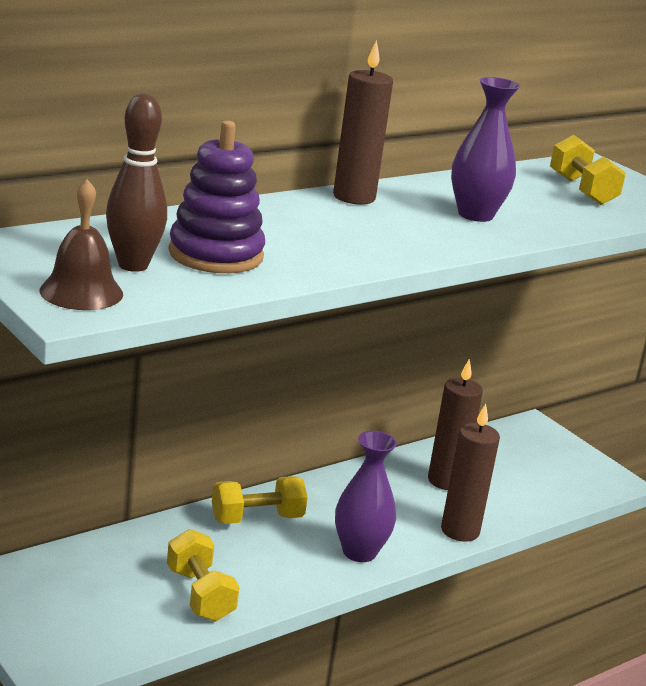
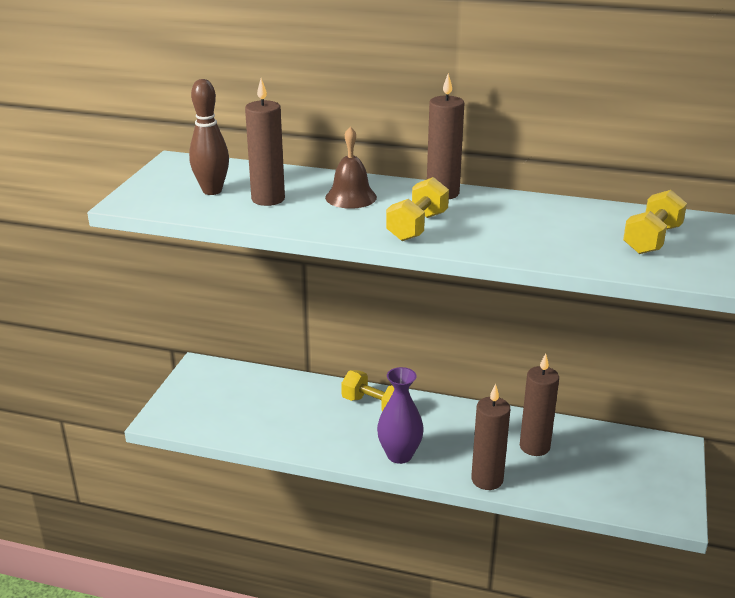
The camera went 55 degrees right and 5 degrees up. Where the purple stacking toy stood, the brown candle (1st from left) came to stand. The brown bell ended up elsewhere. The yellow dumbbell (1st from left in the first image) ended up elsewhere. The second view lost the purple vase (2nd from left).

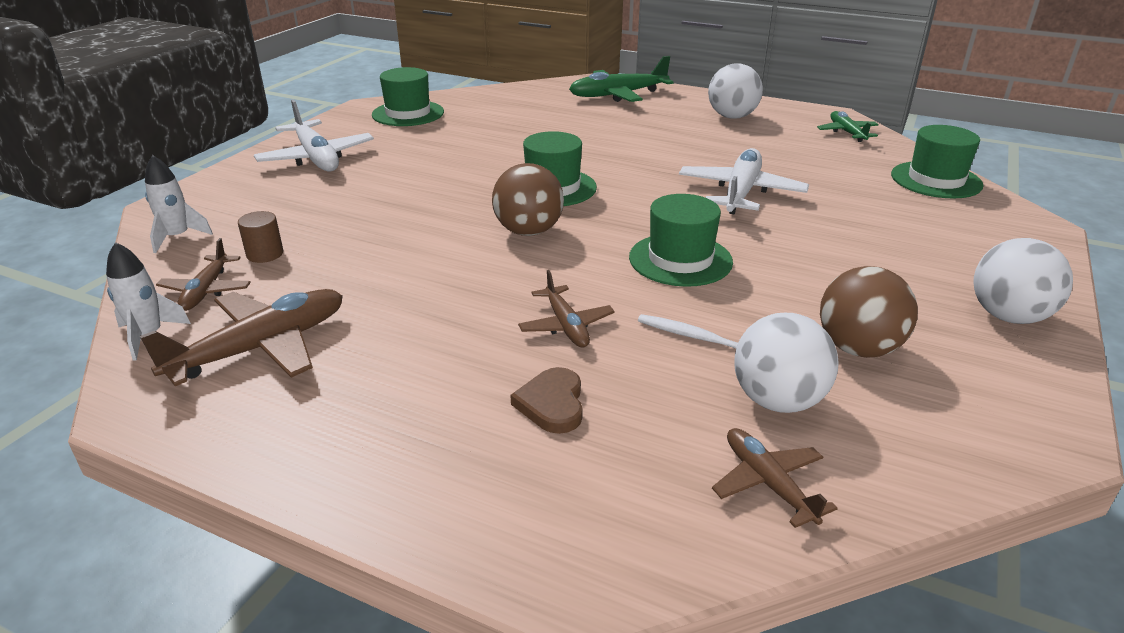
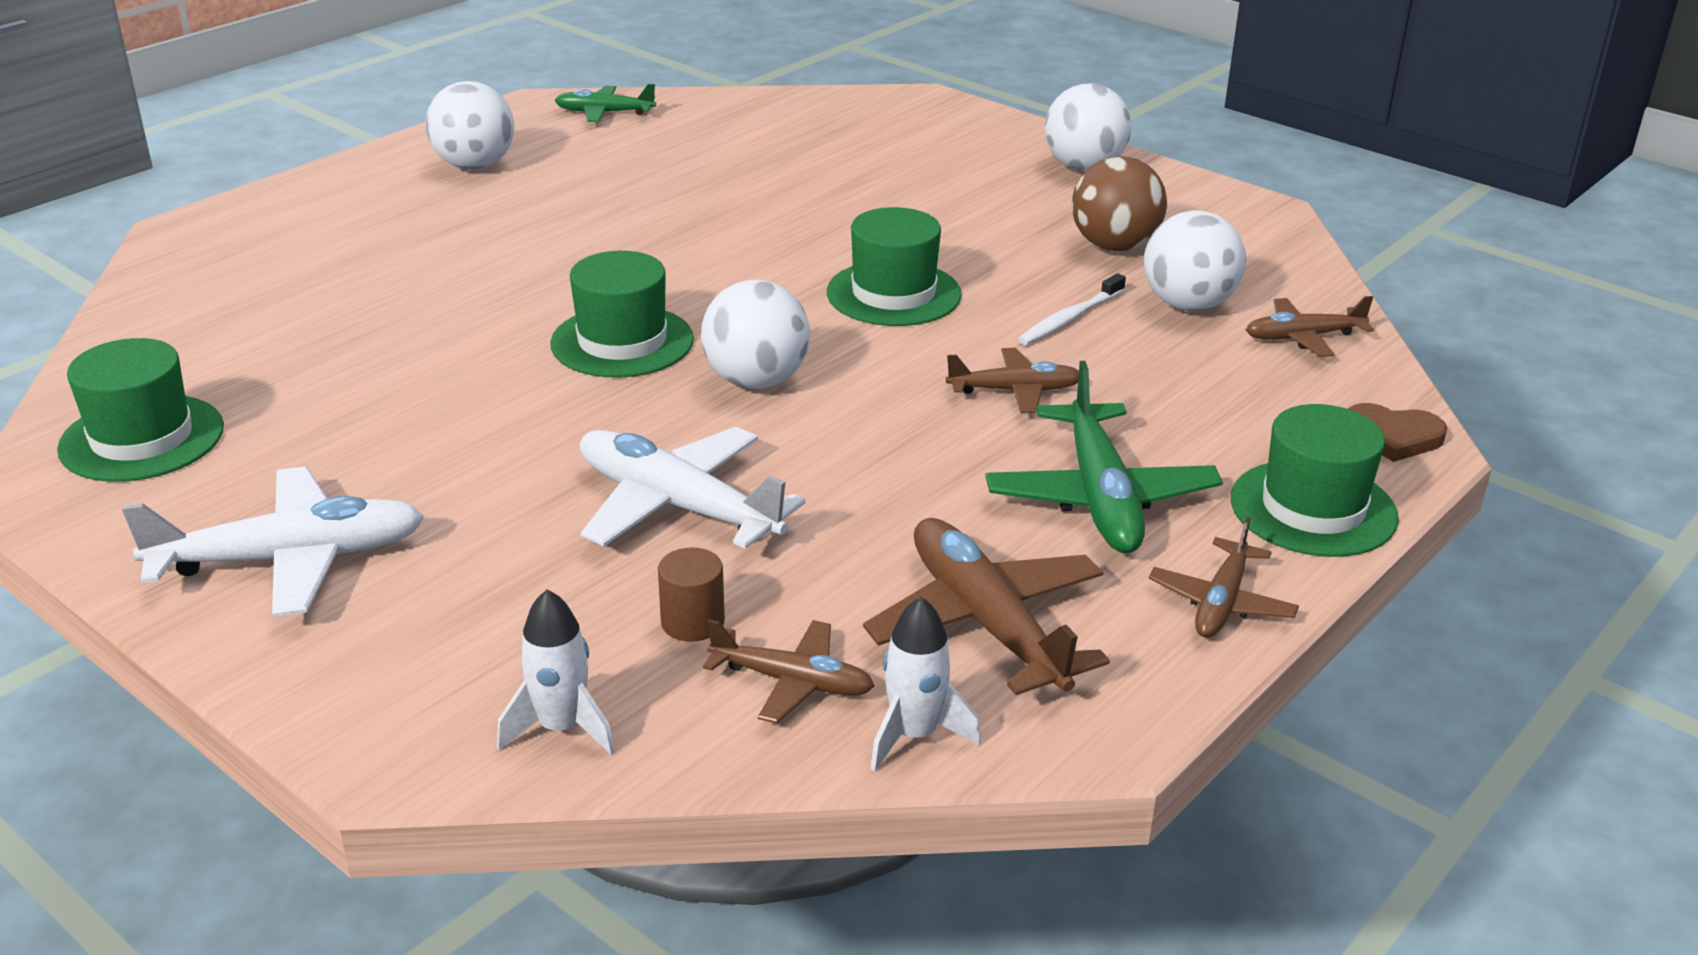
The camera went 75 degrees left and 0 degrees up. The white plane (2nd from left) ended up elsewhere. What was the brown ball (1st from left) turned into the white ball (2nd from left). The green plane (1st from left in the first image) ended up elsewhere. The second view gained the brown plane (4th from left). The green hat (4th from left) ended up elsewhere. The brown heart ended up elsewhere.

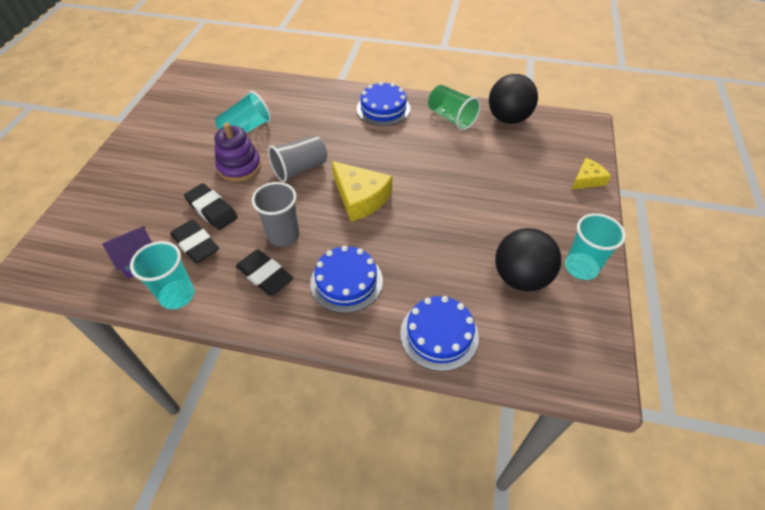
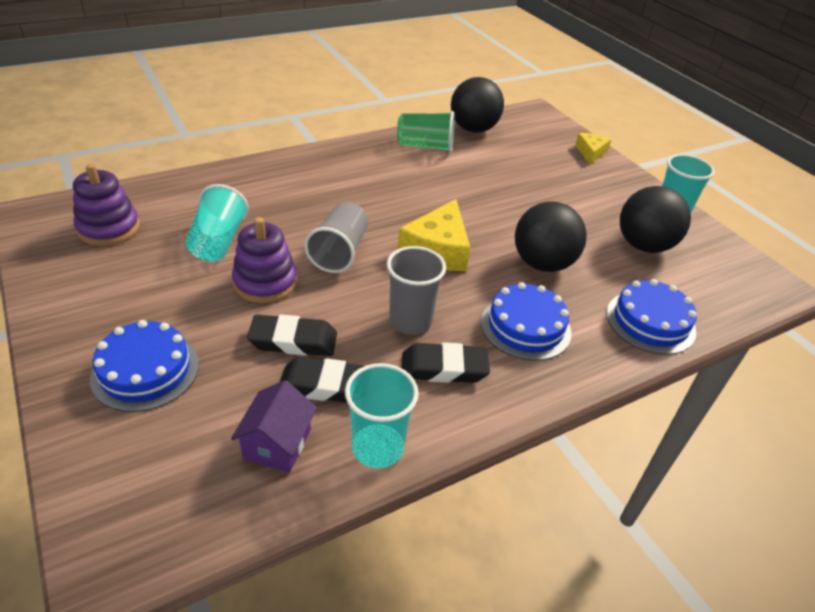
The camera went 45 degrees left and 10 degrees down. The second view gained the purple stacking toy (1st from left). The blue cake (2nd from left in the first image) ended up elsewhere. The yellow cheese (1st from left) ended up facing another way, 105 degrees clockwise from before. The second view gained the black ball (2nd from left).

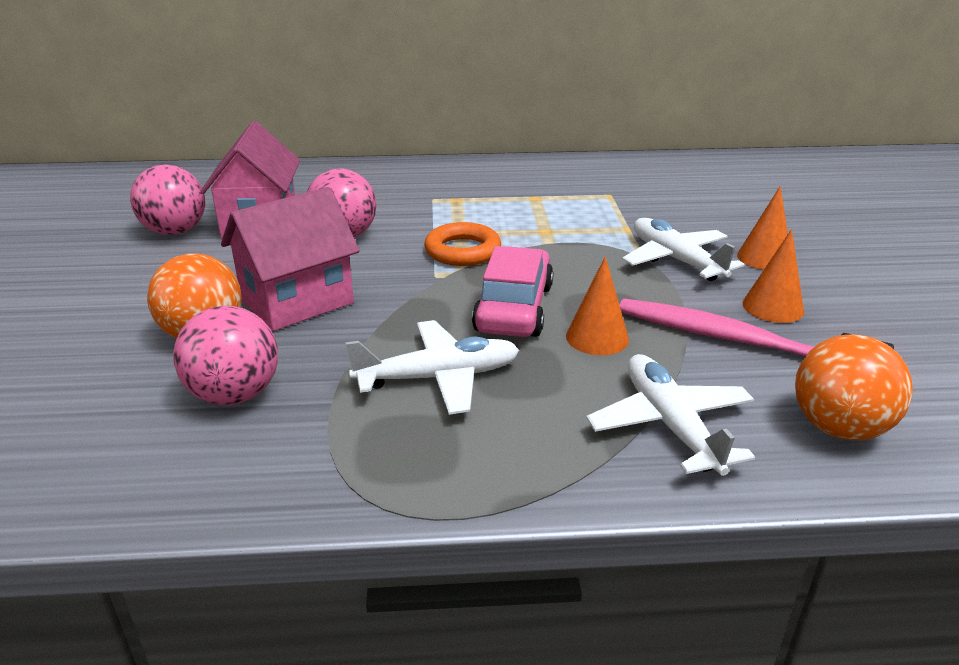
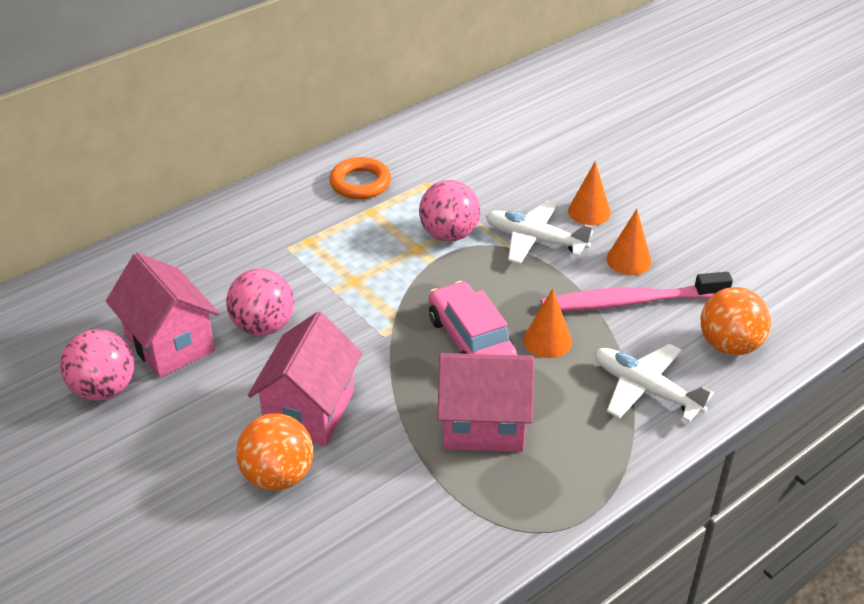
The camera went 35 degrees left and 10 degrees up. The orange ring ended up elsewhere. The pink ball (2nd from left in the first image) ended up elsewhere. Where the white plane (1st from left) stood, the pink house (3rd from left) came to stand.

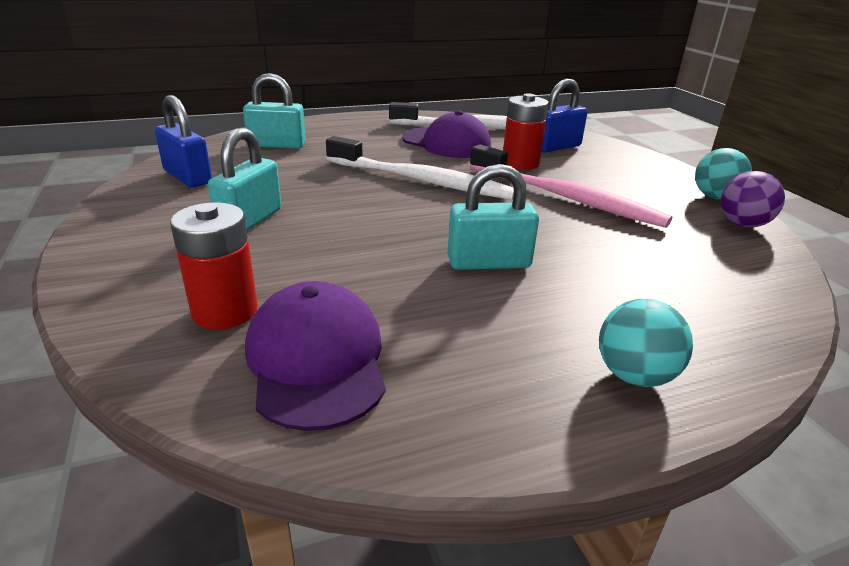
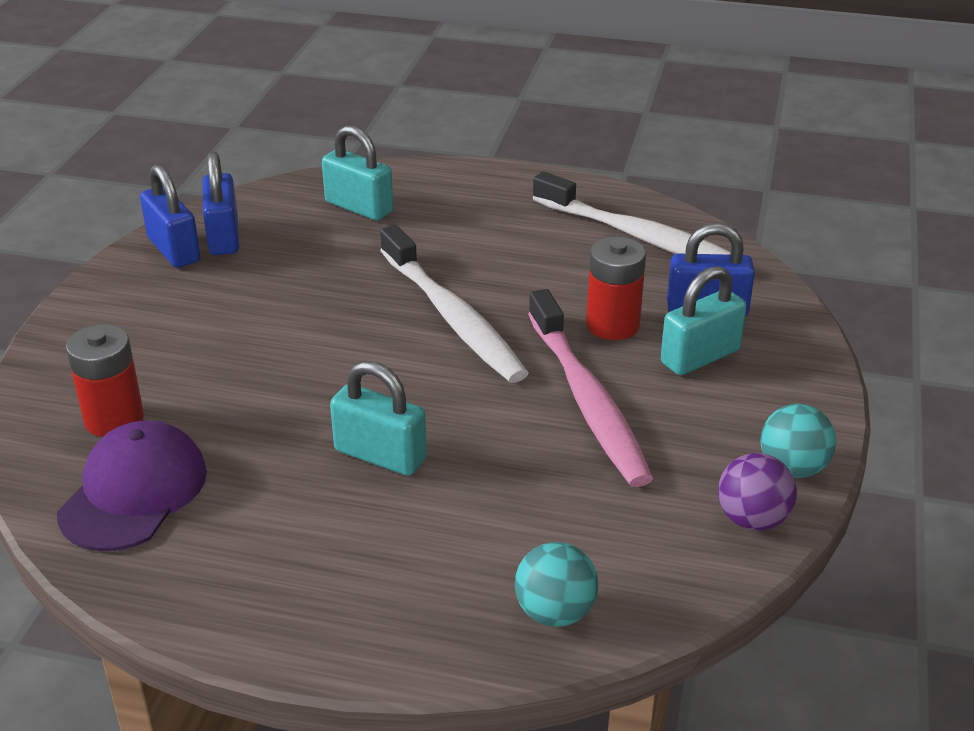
The camera went 35 degrees right and 5 degrees up. The second view gained the blue padlock (1st from left). The turquoise ball (1st from left) ended up elsewhere. The turquoise padlock (1st from left in the first image) ended up elsewhere. The second view lost the purple cap (2nd from left).

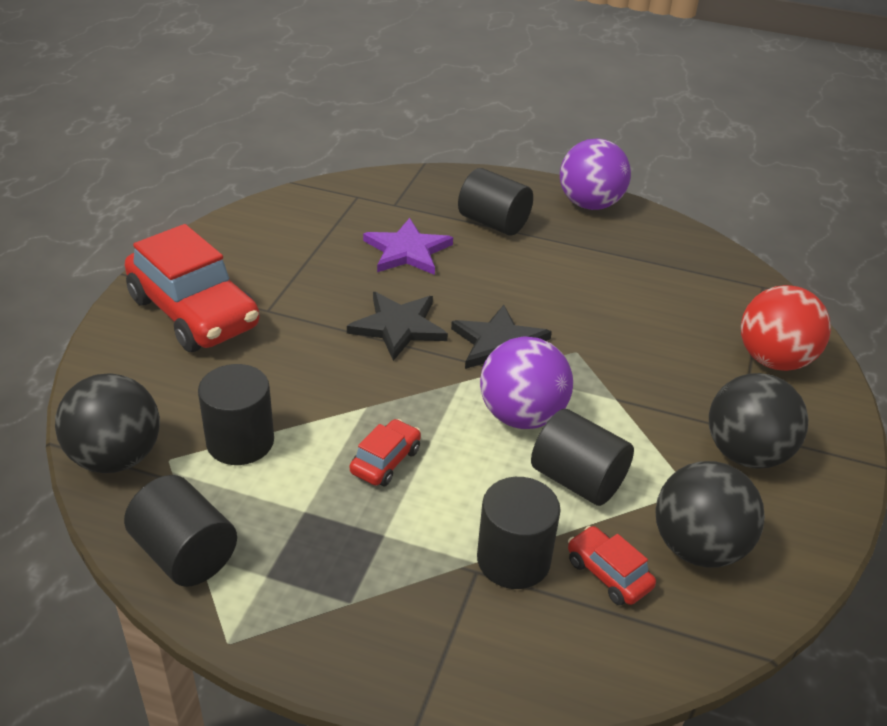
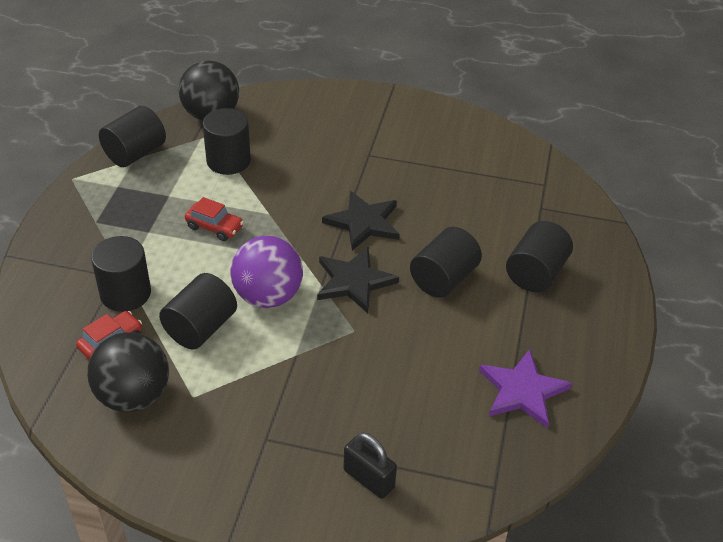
The camera went 85 degrees right and 5 degrees up. Where the red ball stood, the black padlock came to stand. The second view gained the black cylinder (5th from left). The purple star ended up elsewhere. The second view lost the red car (1st from left). The second view lost the purple ball (2nd from left). The second view lost the black ball (3rd from left).

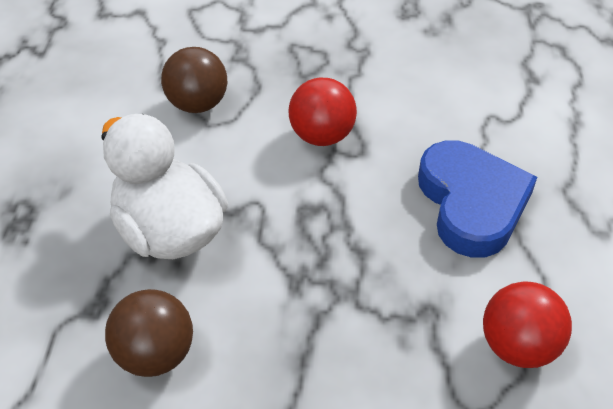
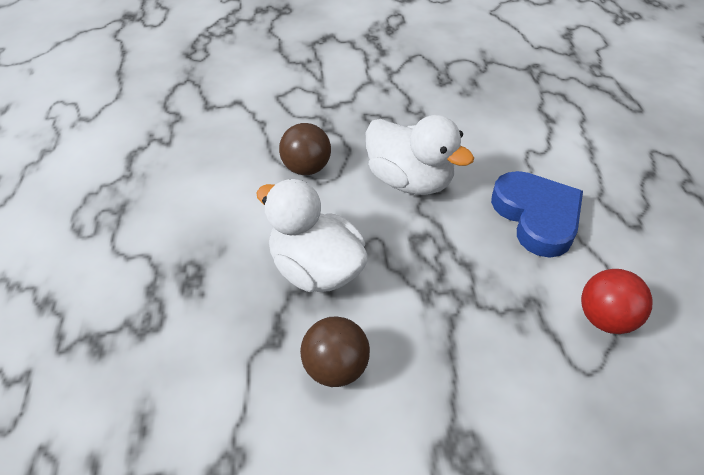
The camera went 10 degrees left and 0 degrees up. Where the red ball (1st from left) stood, the white duck (2nd from left) came to stand.

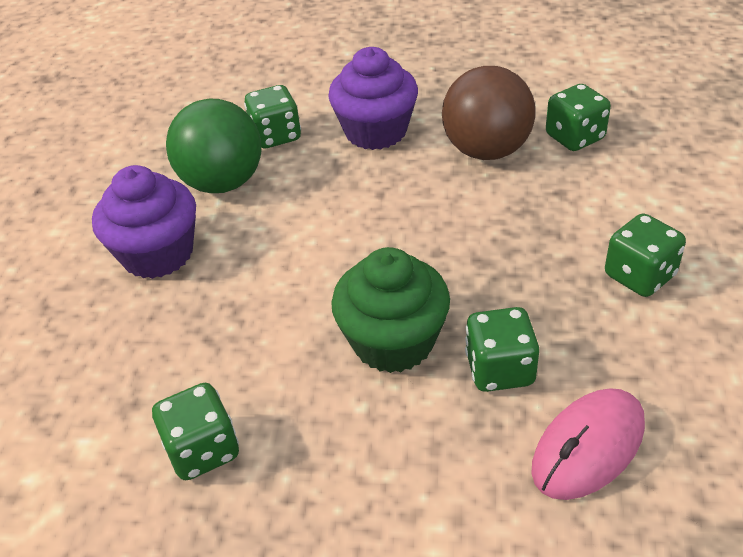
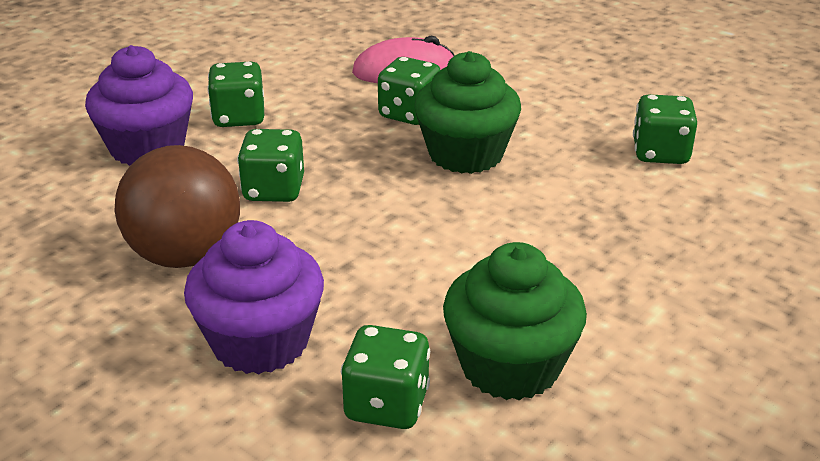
The camera went 150 degrees left and 10 degrees down. The purple cupcake (1st from left) ended up elsewhere. The green dice (4th from left in the first image) ended up elsewhere. Where the green ball stood, the green cupcake (2nd from left) came to stand.

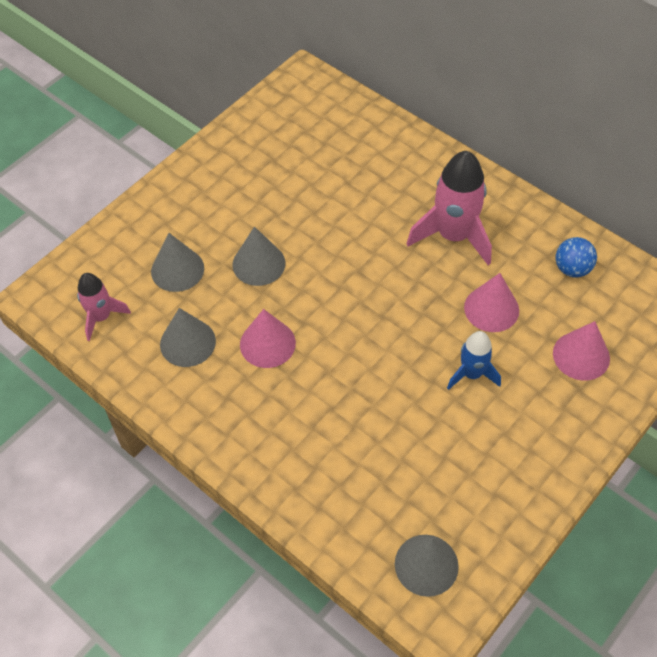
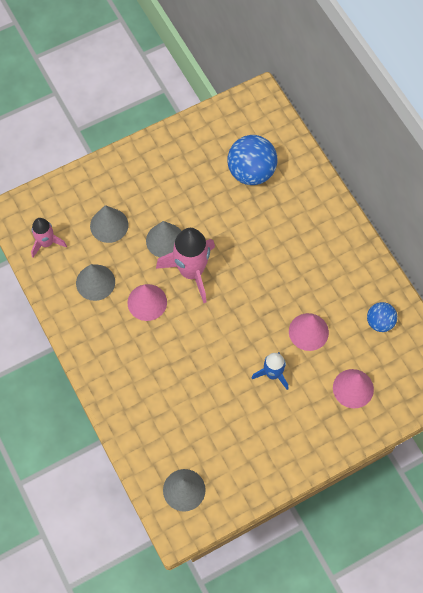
The camera went 20 degrees right and 10 degrees up. The pink rocket (2nd from left) ended up elsewhere. The second view gained the blue ball (1st from left).

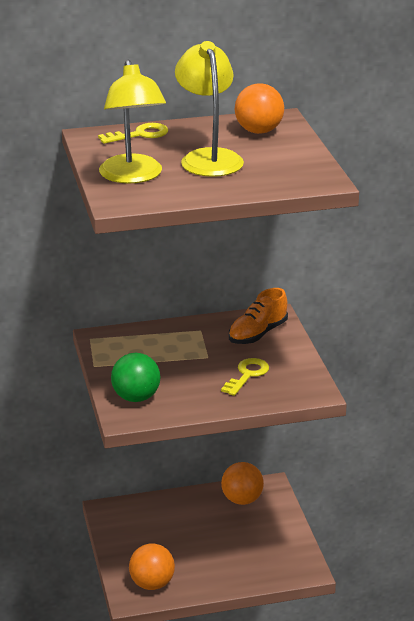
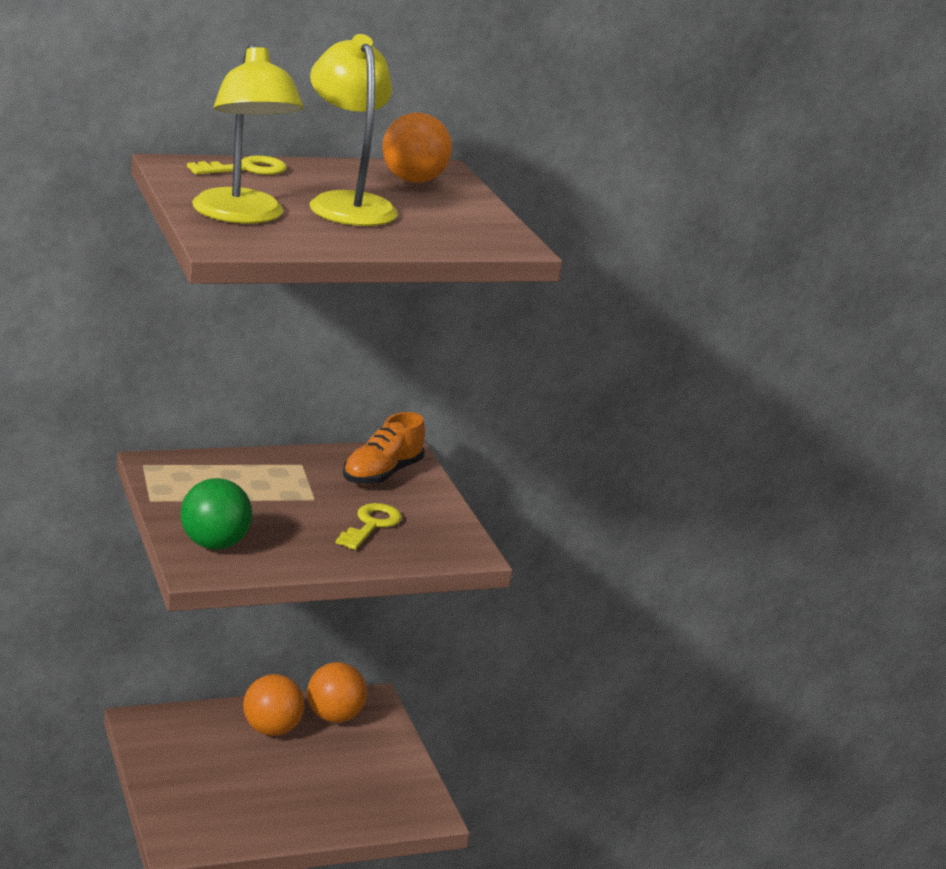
The camera went 10 degrees left and 5 degrees down. The orange ball (1st from left) ended up elsewhere.

